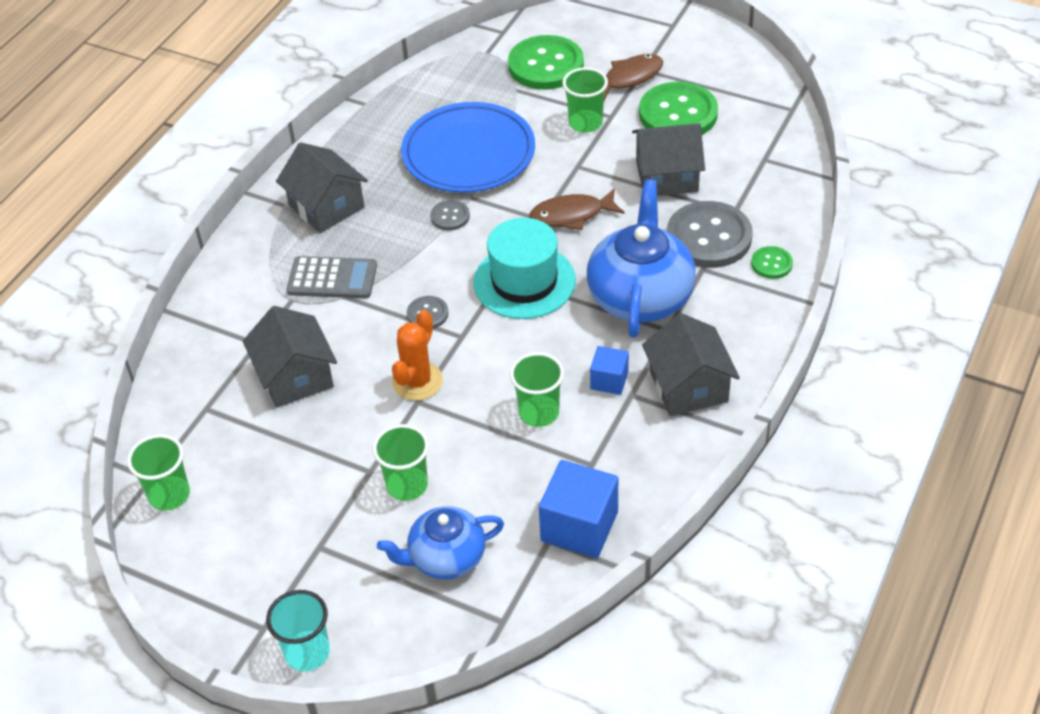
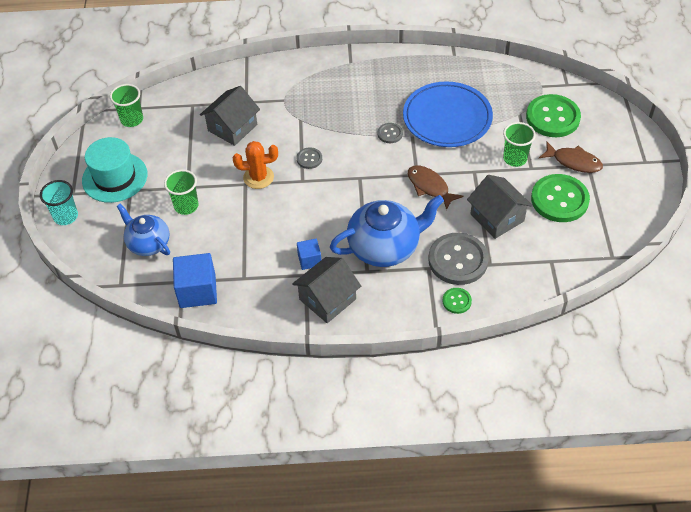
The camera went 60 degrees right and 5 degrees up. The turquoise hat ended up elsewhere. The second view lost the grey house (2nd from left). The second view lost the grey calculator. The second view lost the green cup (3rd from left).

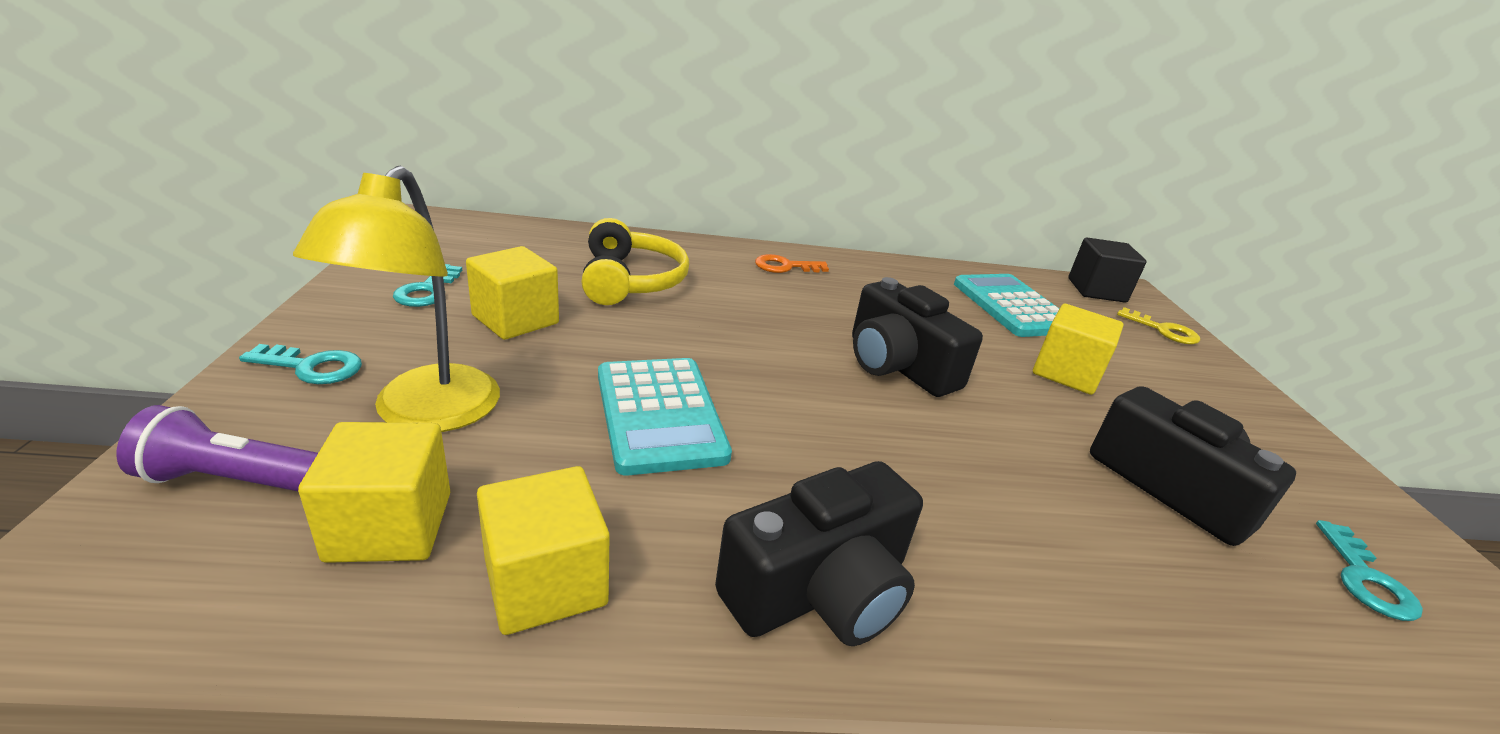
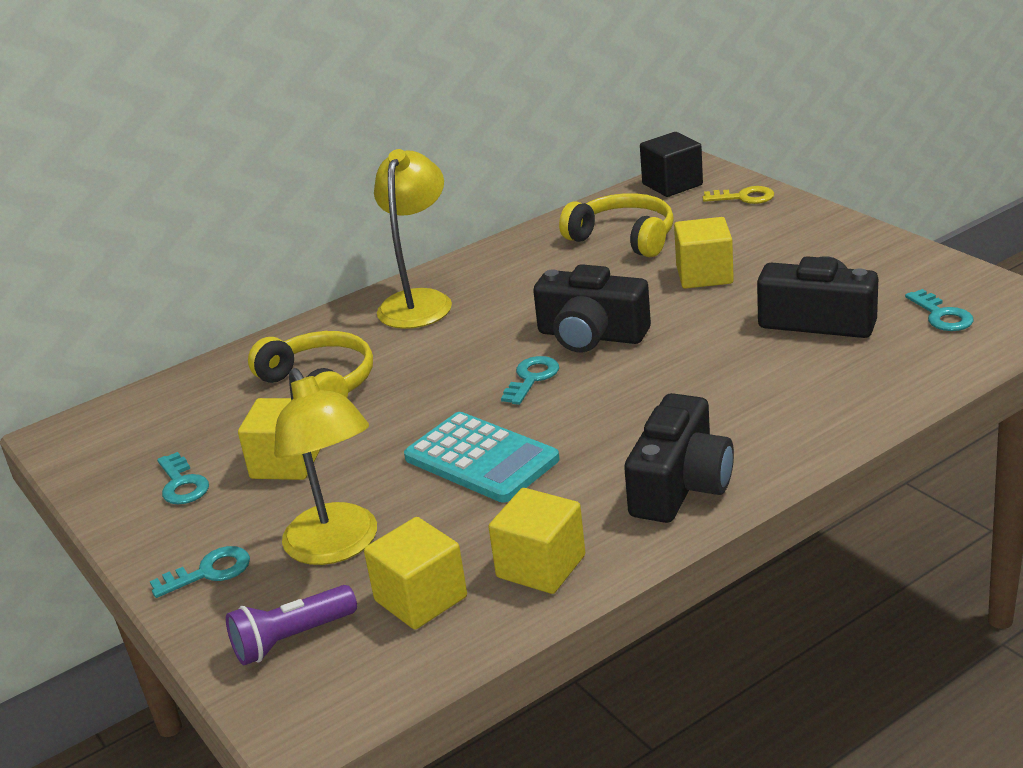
The camera went 25 degrees left and 0 degrees up. Where the orange key stood, the yellow lamp (2nd from left) came to stand. The second view gained the turquoise key (3rd from left). Where the turquoise calculator (2nd from left) stood, the yellow headphones (2nd from left) came to stand.

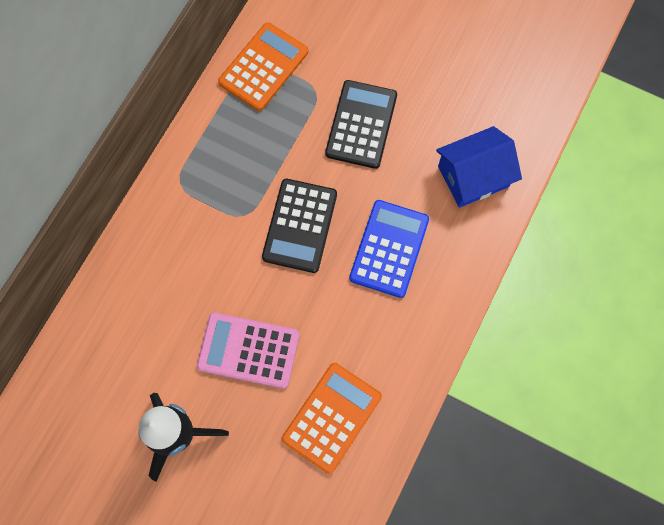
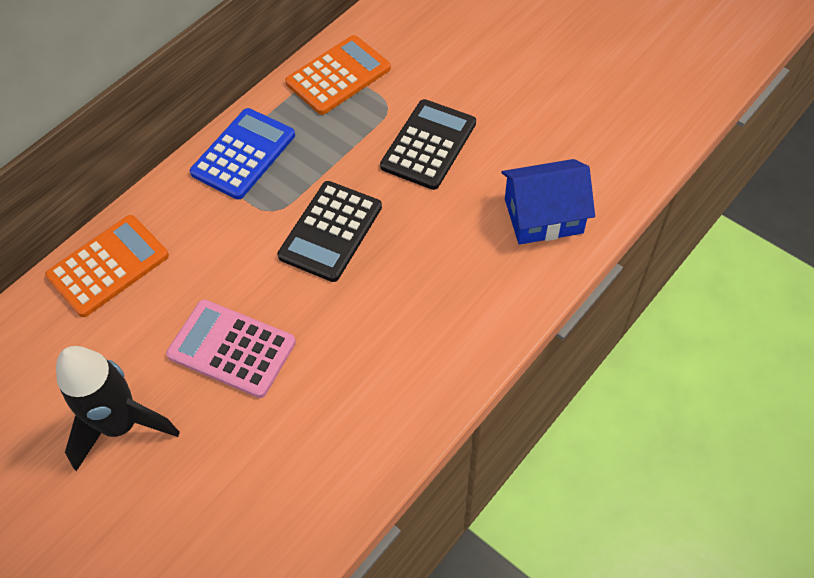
The camera went 15 degrees right and 15 degrees down. The orange calculator (2nd from left in the first image) ended up elsewhere. The blue calculator ended up elsewhere.

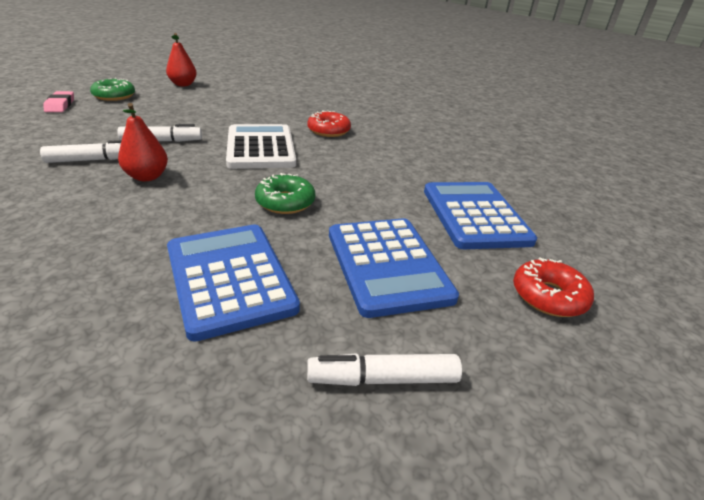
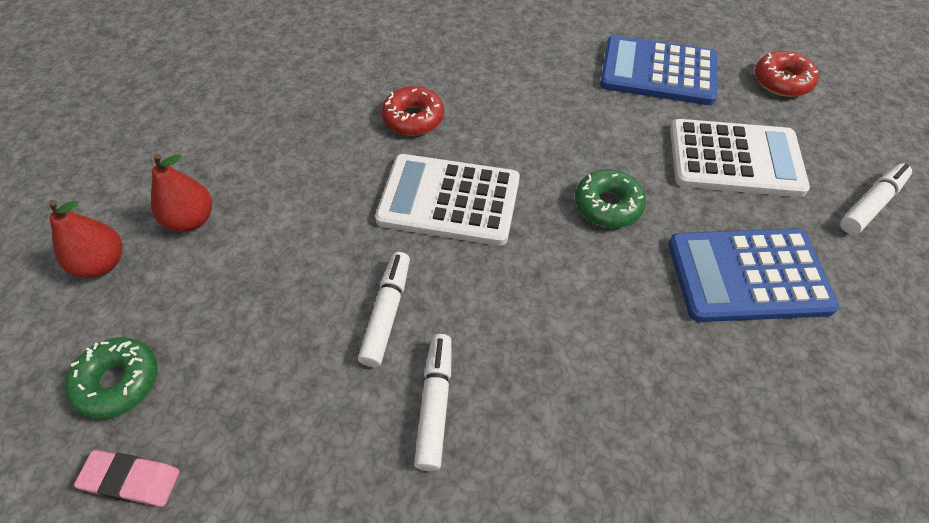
The camera went 65 degrees left and 20 degrees up. The red pear (1st from left in the first image) ended up elsewhere. What was the blue calculator (2nd from left) turned into the white calculator (2nd from left). The white marker (3rd from left) ended up facing another way, 150 degrees counterclockwise from before.

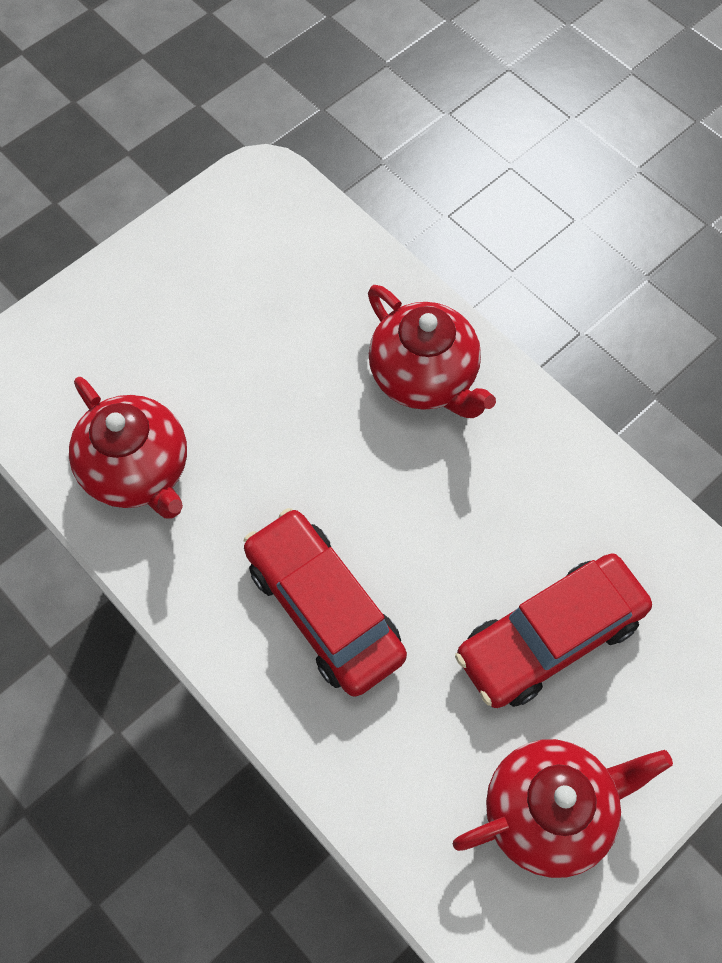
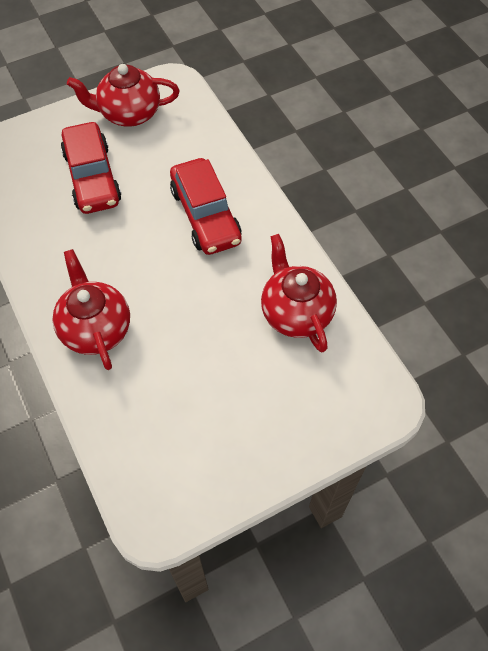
The camera went 165 degrees left and 5 degrees down. The red car (2nd from left in the first image) ended up facing another way, 90 degrees clockwise from before.

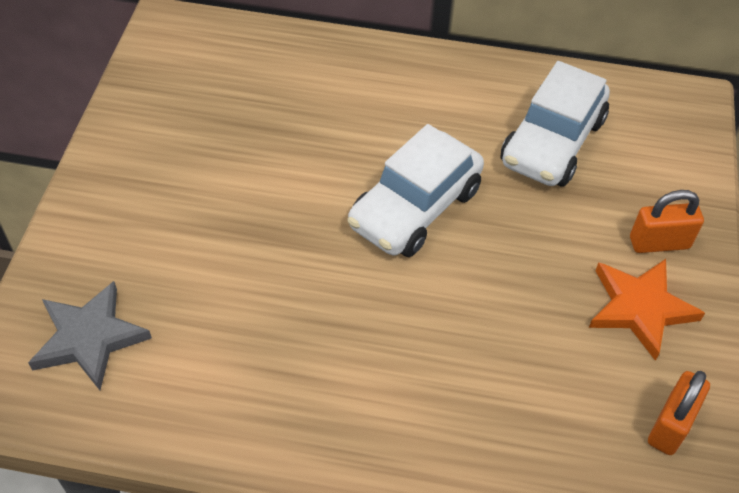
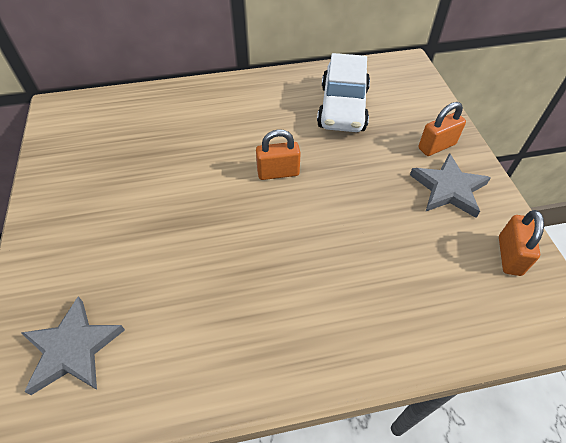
The camera went 20 degrees left and 0 degrees up. Where the white car (1st from left) stood, the orange padlock (1st from left) came to stand. What was the orange star turned into the grey star (2nd from left).

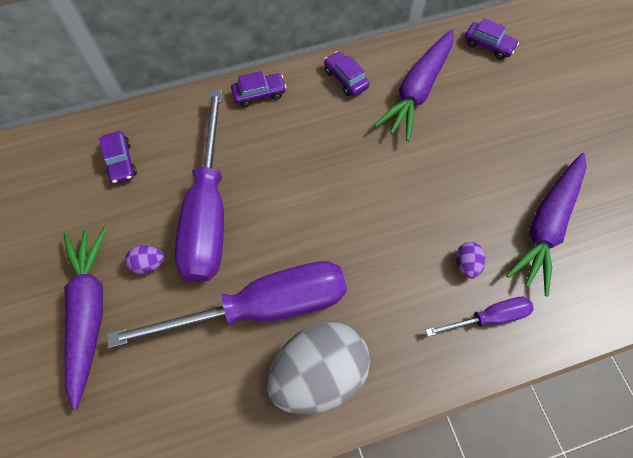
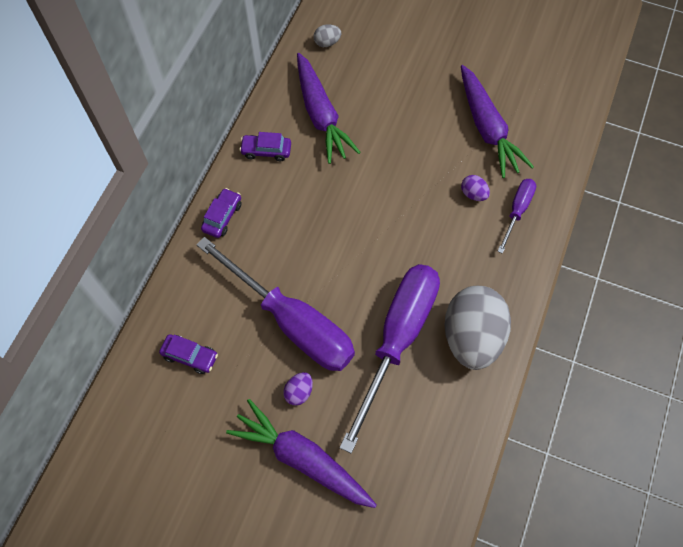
The camera went 50 degrees left and 0 degrees up. Where the purple car (4th from left) stood, the grey egg (1st from left) came to stand.

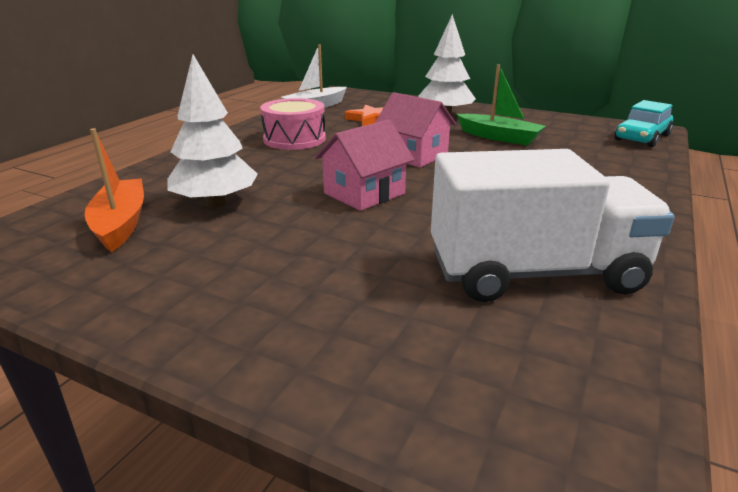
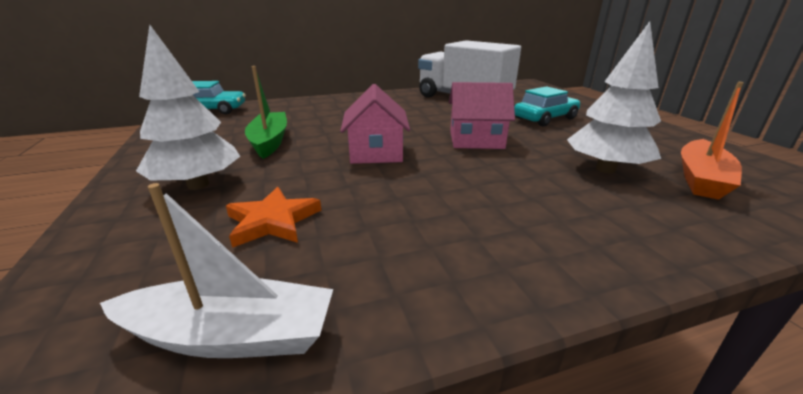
The camera went 135 degrees left and 0 degrees up. The second view gained the turquoise car (2nd from left). The second view lost the pink drum.

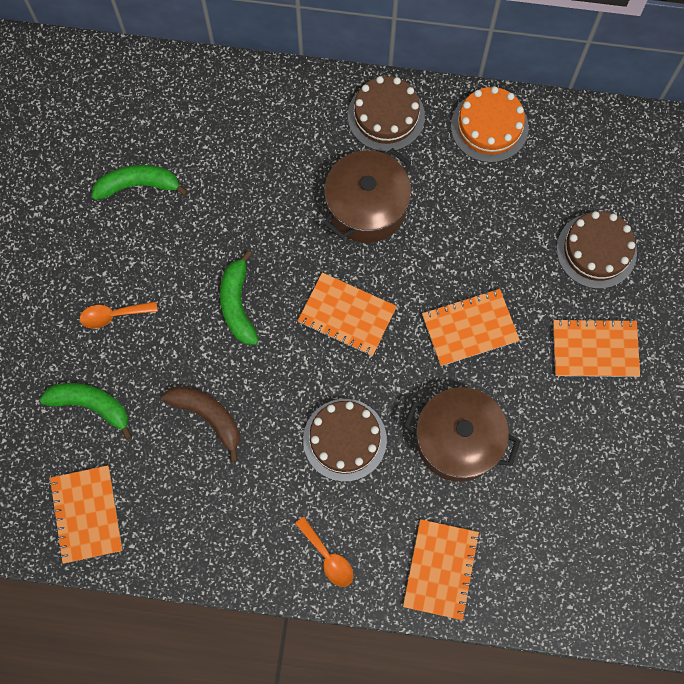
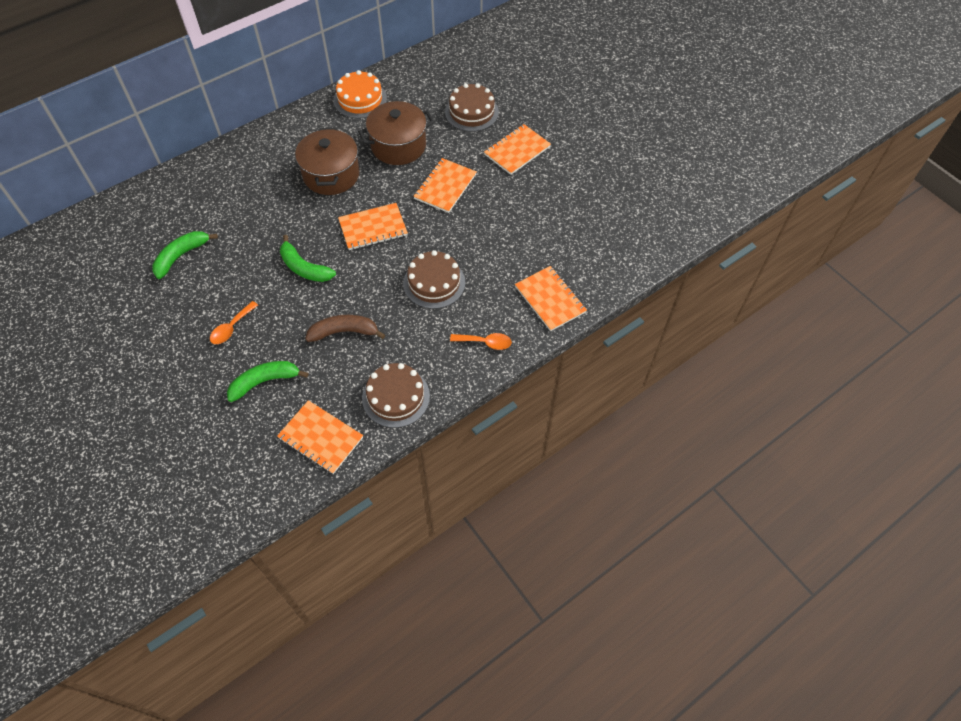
The camera went 45 degrees left and 15 degrees down. The brown pot (2nd from left) ended up elsewhere. The brown cake (2nd from left in the first image) ended up elsewhere.

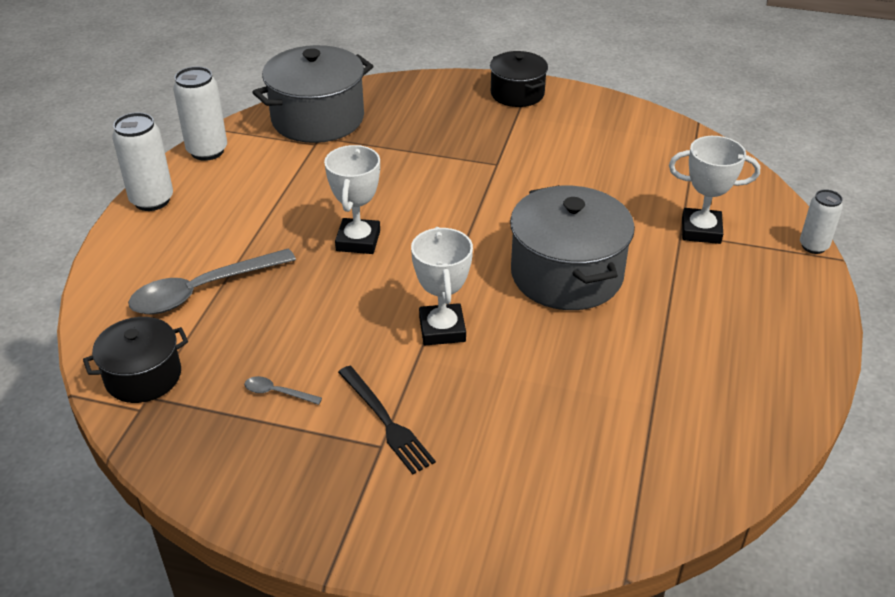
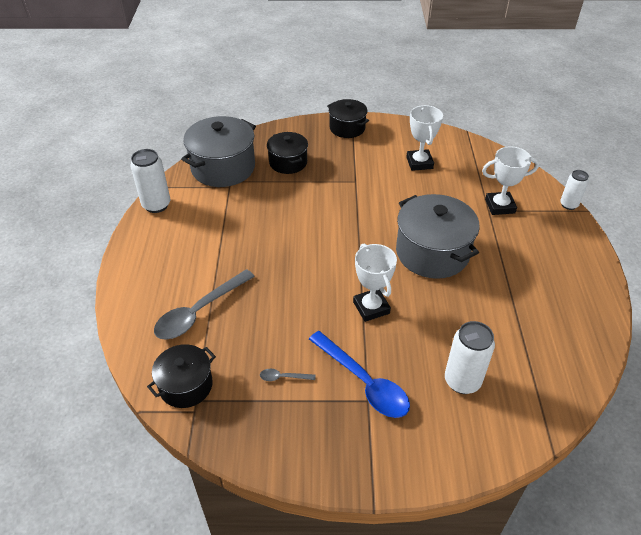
The camera went 15 degrees left and 5 degrees up. The second view gained the black pot (2nd from left). Where the black fork stood, the blue spoon came to stand. The white trophy (1st from left in the first image) ended up elsewhere. The white can (1st from left in the first image) ended up elsewhere.

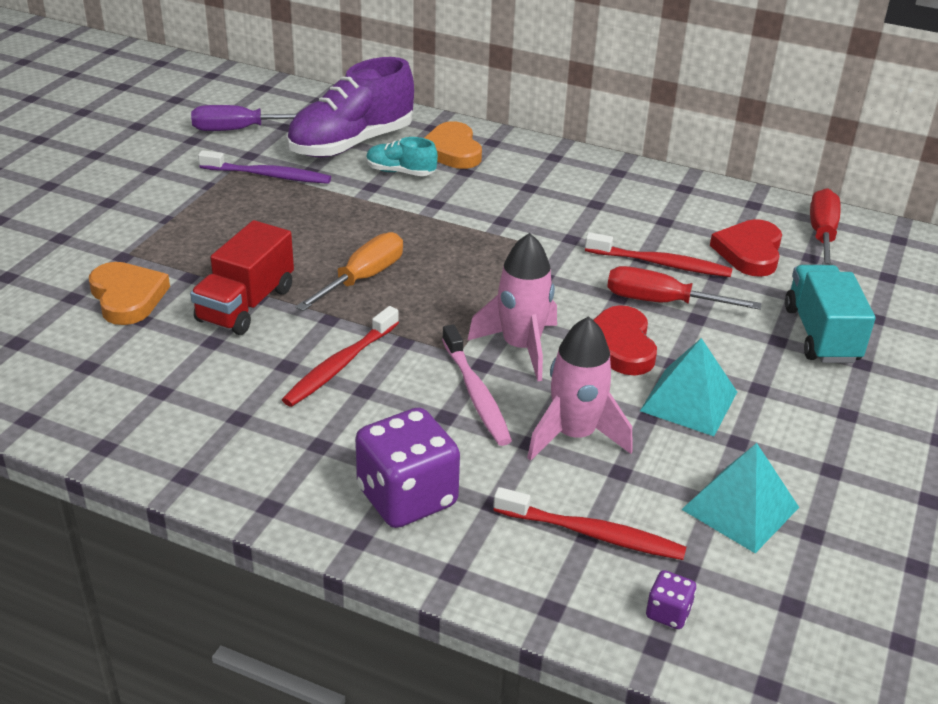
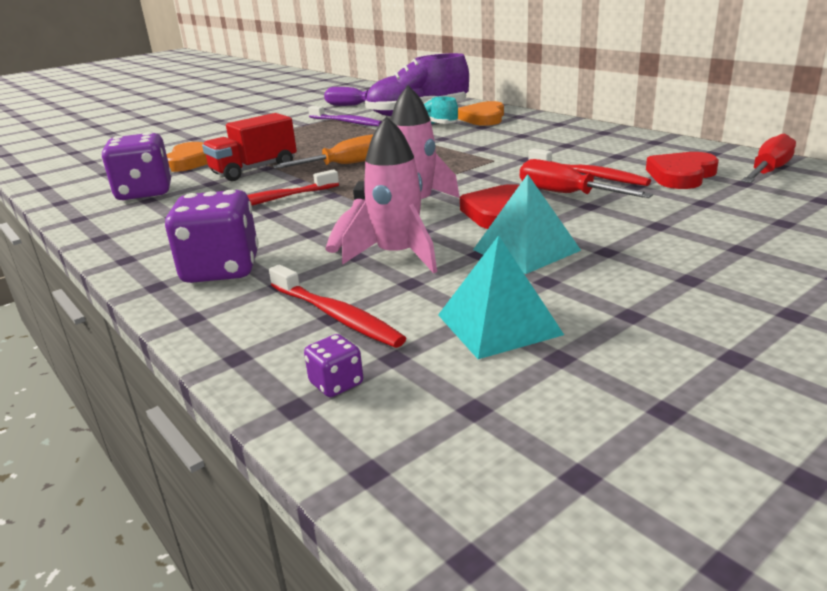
The camera went 30 degrees right and 10 degrees down. The second view gained the purple dice (1st from left). The second view lost the turquoise truck.

